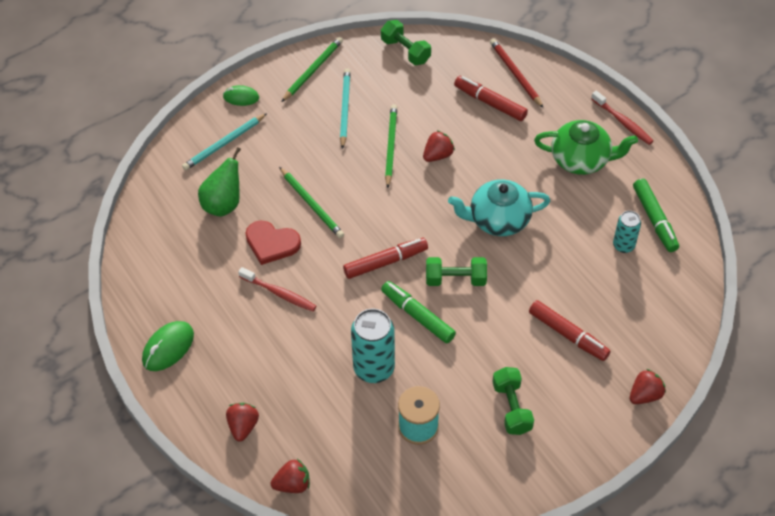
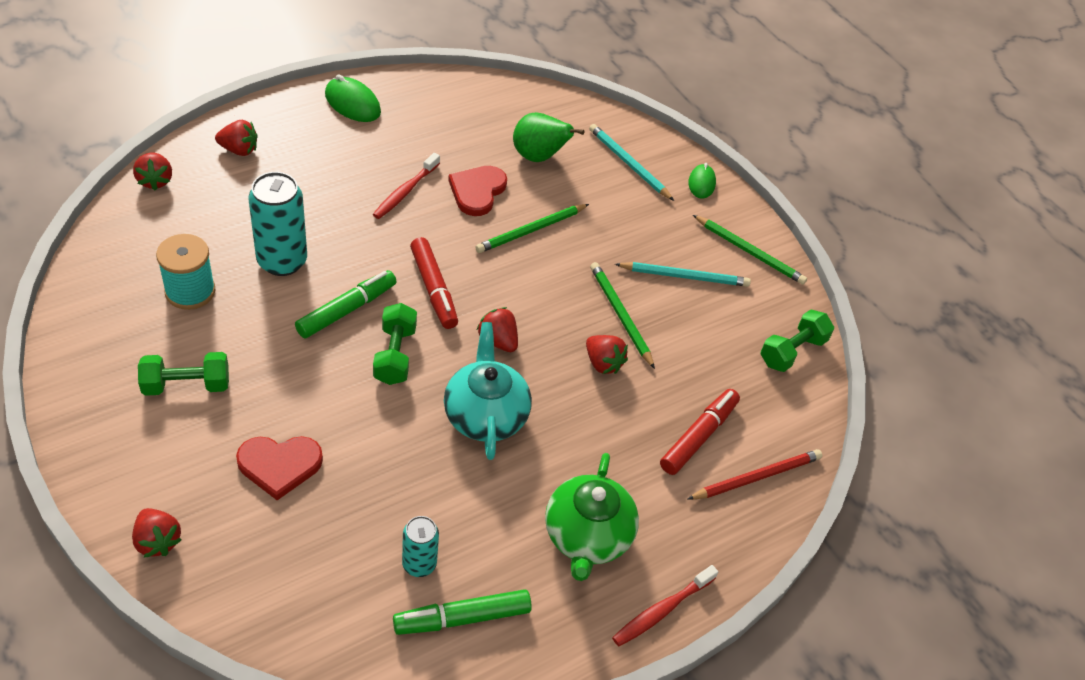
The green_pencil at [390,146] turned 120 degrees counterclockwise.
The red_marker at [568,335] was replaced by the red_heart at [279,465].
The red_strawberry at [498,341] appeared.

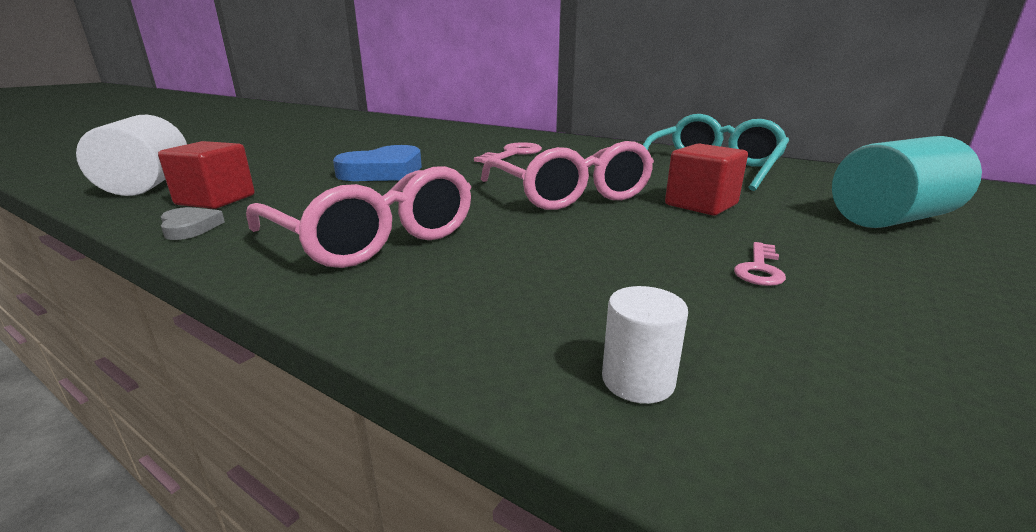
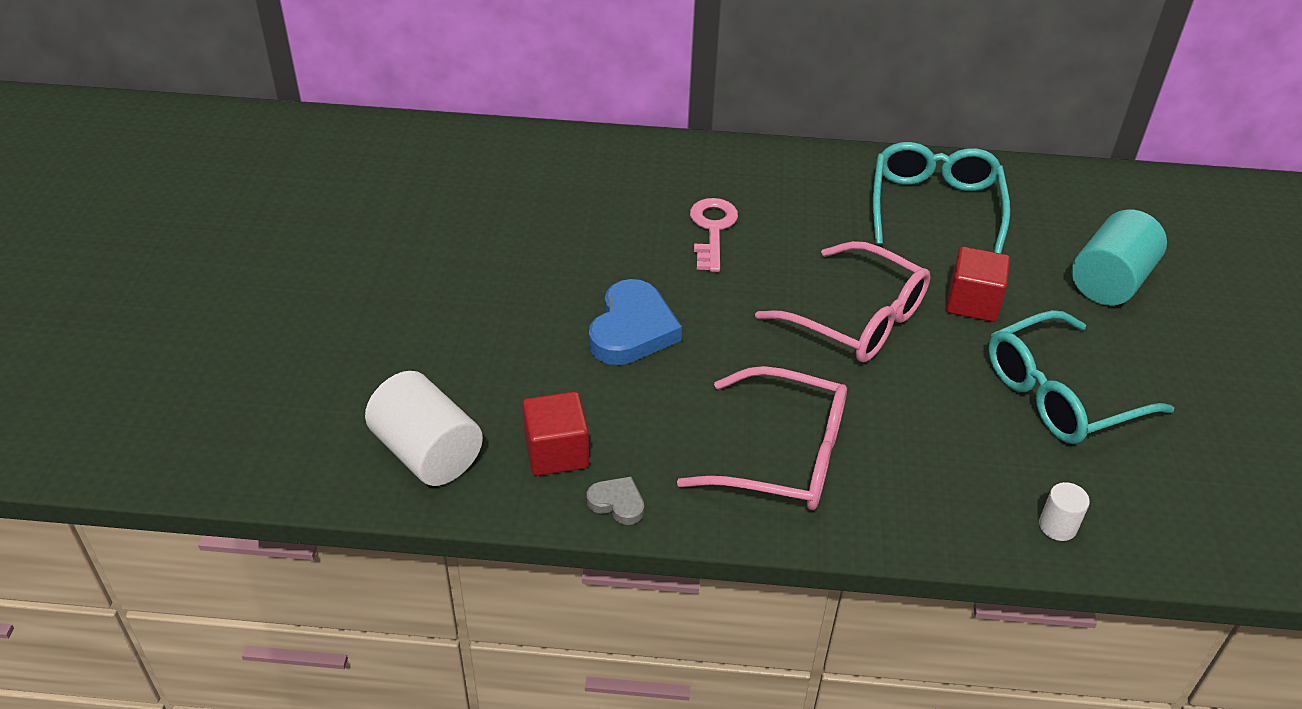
The pink_key at [759,269] was replaced by the turquoise_glasses at [1060,394].

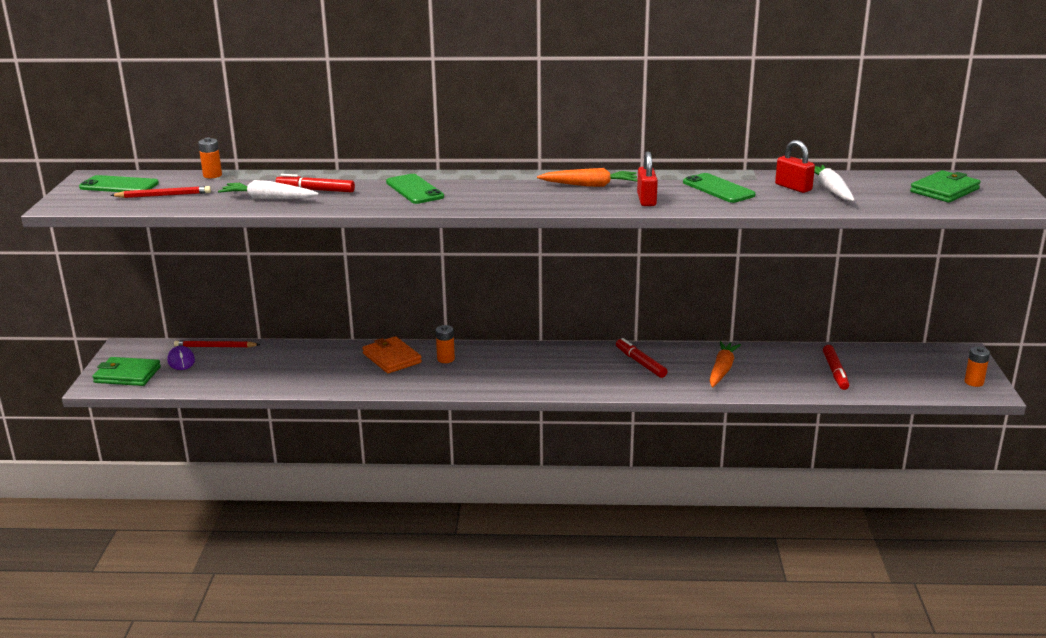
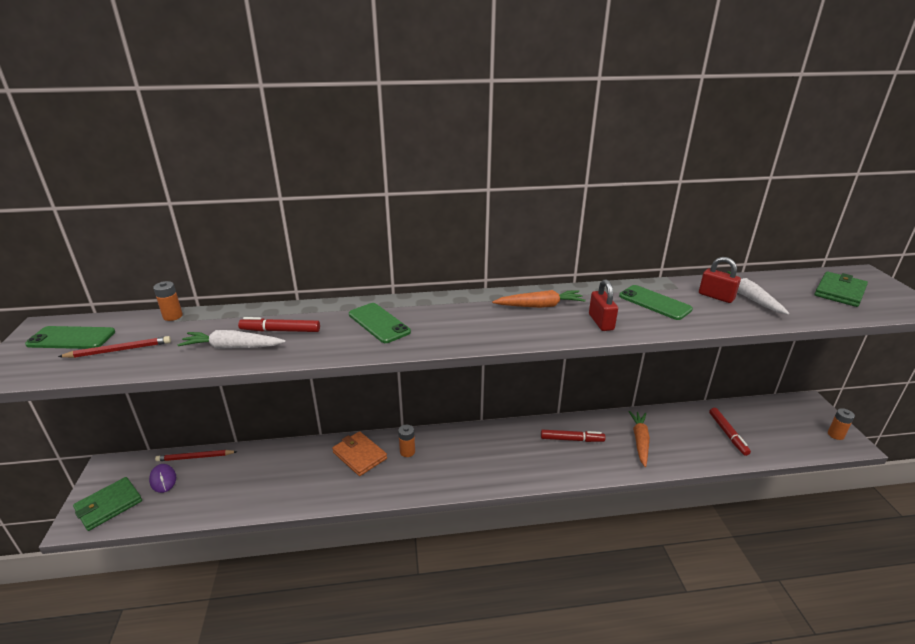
The green_wallet at [127,375] turned 45 degrees counterclockwise.
The red_marker at [640,363] turned 135 degrees clockwise.

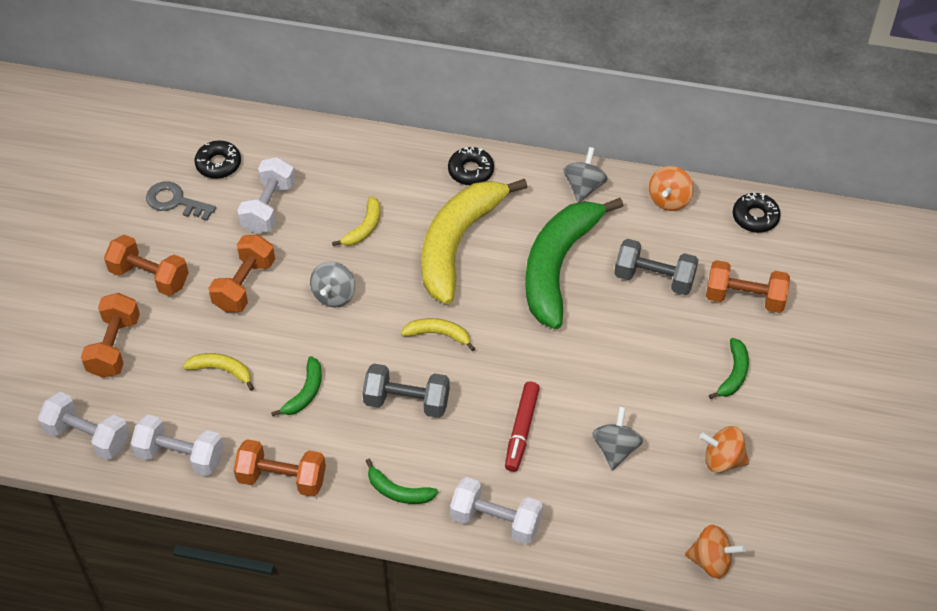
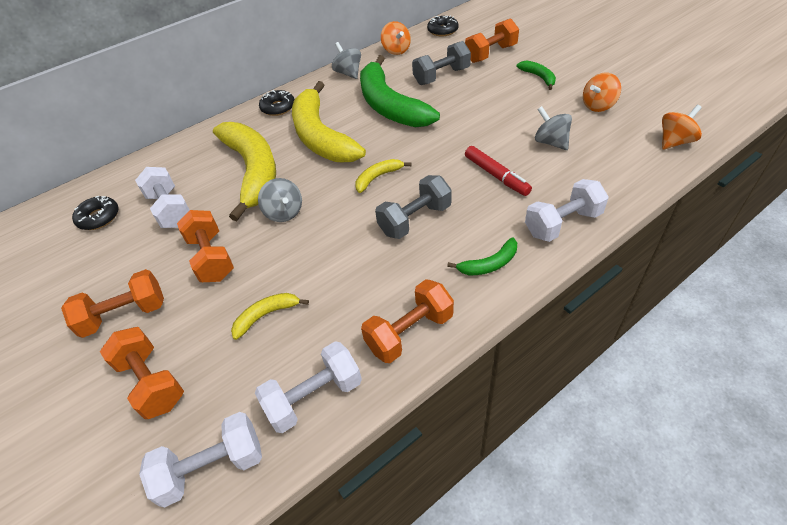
The grey_key at [175,201] disappeared.
The green_banana at [305,393] disappeared.
The yellow_banana at [364,228] changed to 2.36 times the size.

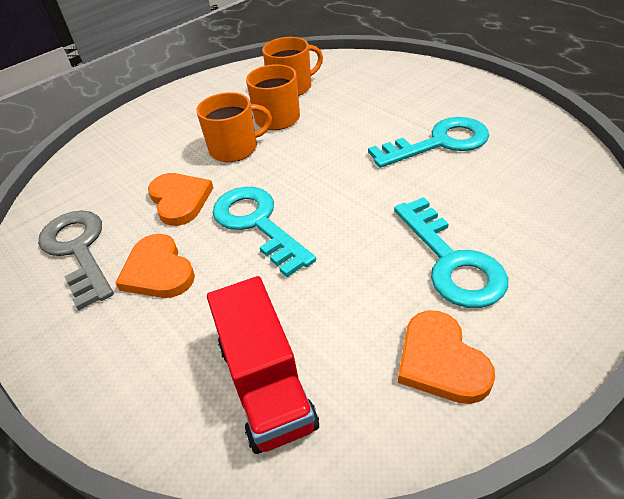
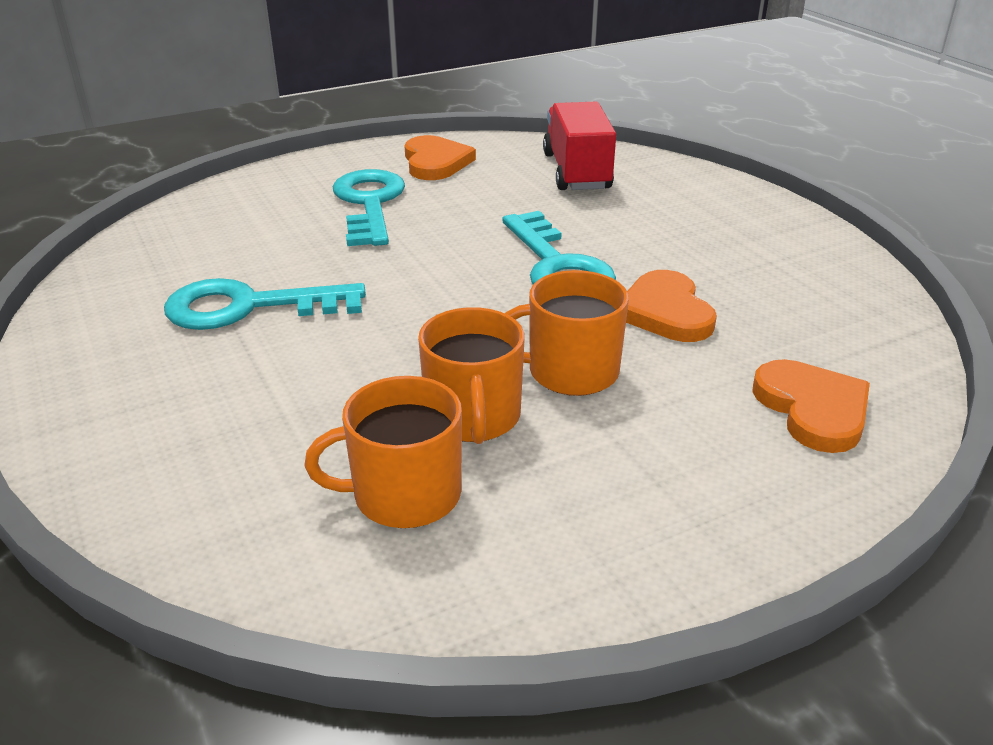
The grey_key at [78,250] disappeared.
The orange_heart moved from [158,271] to [812,409].

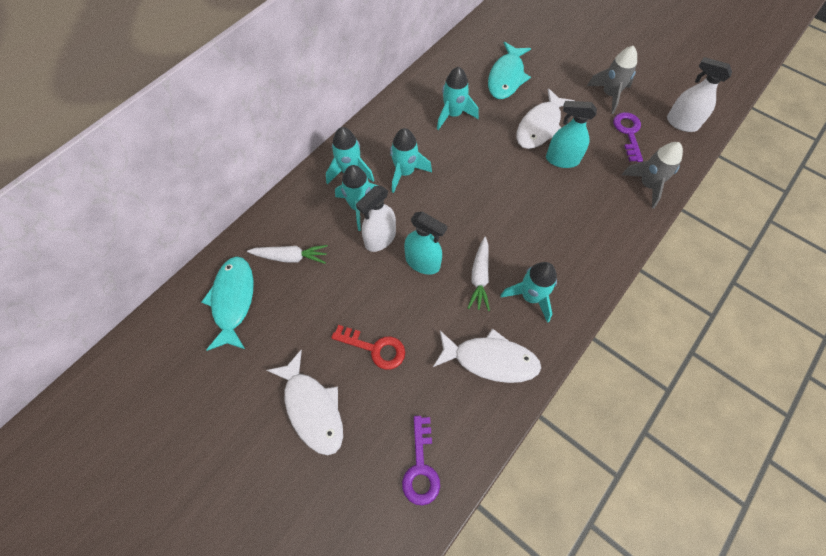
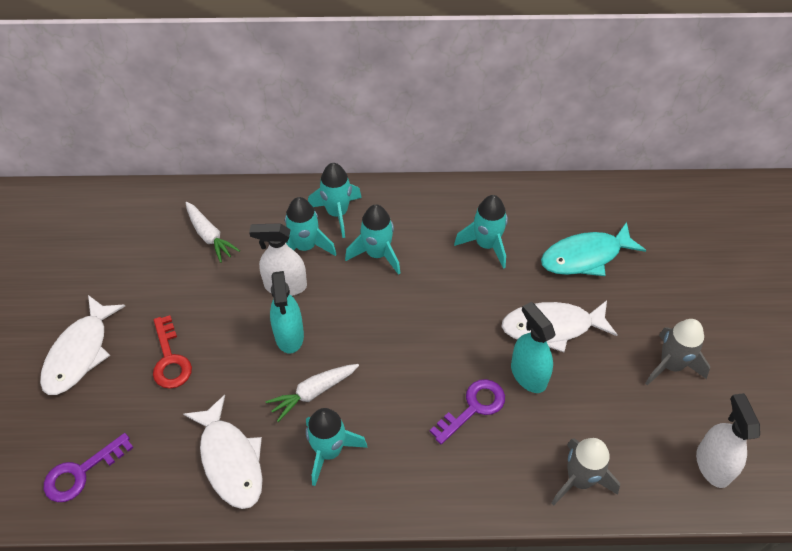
The turquoise_fish at [233,300] disappeared.
The purple_key moved from [628,133] to [473,407].

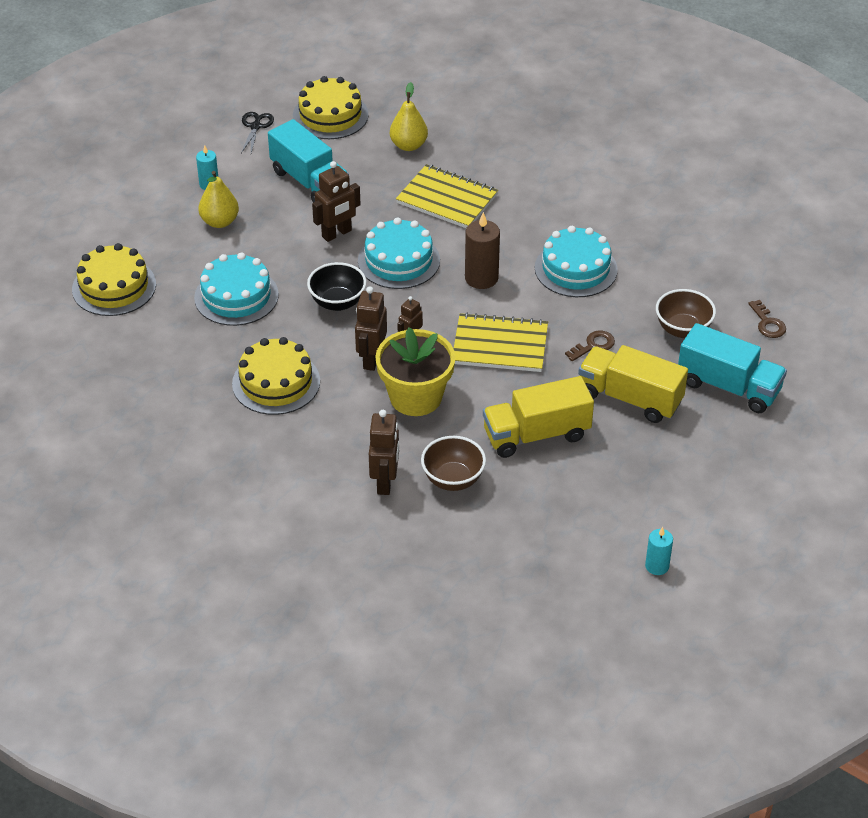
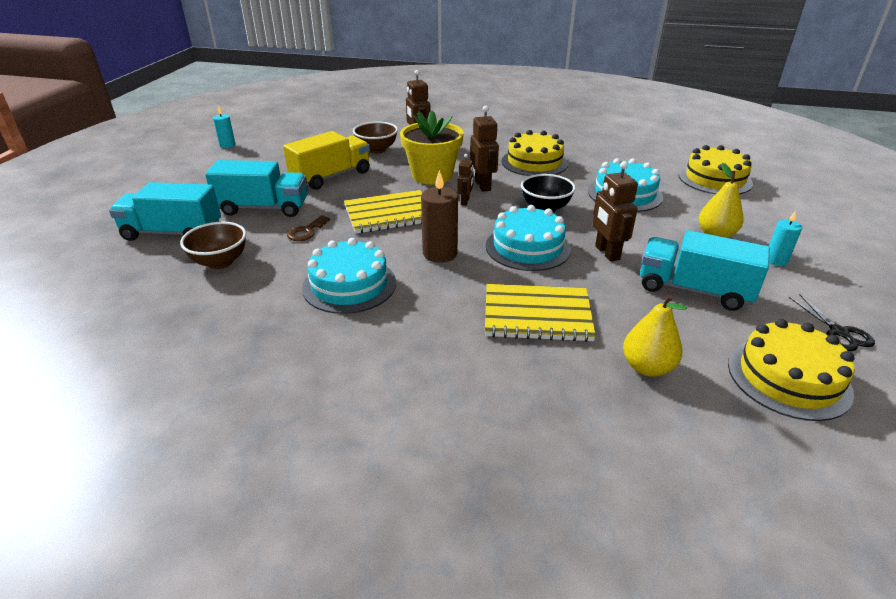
The brown_robot at [337,234] turned 45 degrees counterclockwise.
The yellow_truck at [630,398] became the turquoise_truck at [263,208].
The brown_key at [768,323] disappeared.

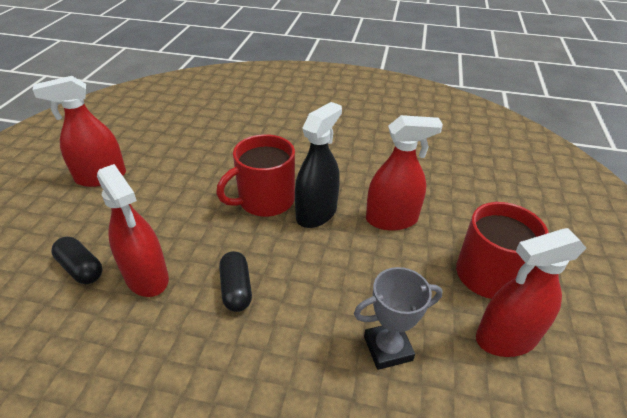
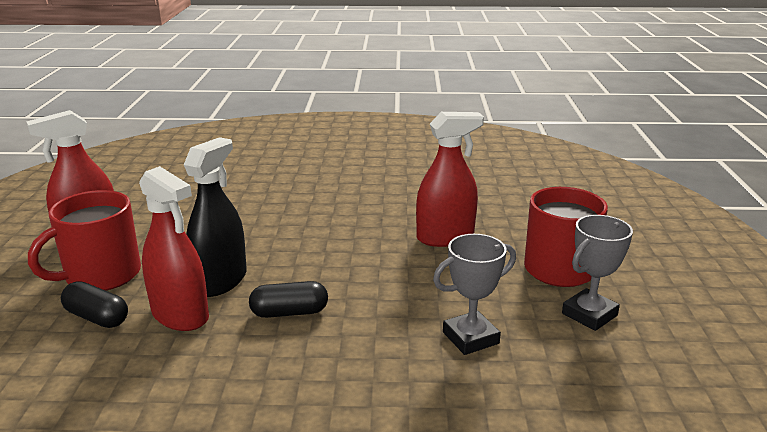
The red_mug moved from [265,200] to [101,275].
The black_capsule at [236,289] turned 75 degrees counterclockwise.
The black_spray_bottle moved from [316,213] to [220,281].
The red_spray_bottle at [506,338] was replaced by the grey_trophy at [589,314].

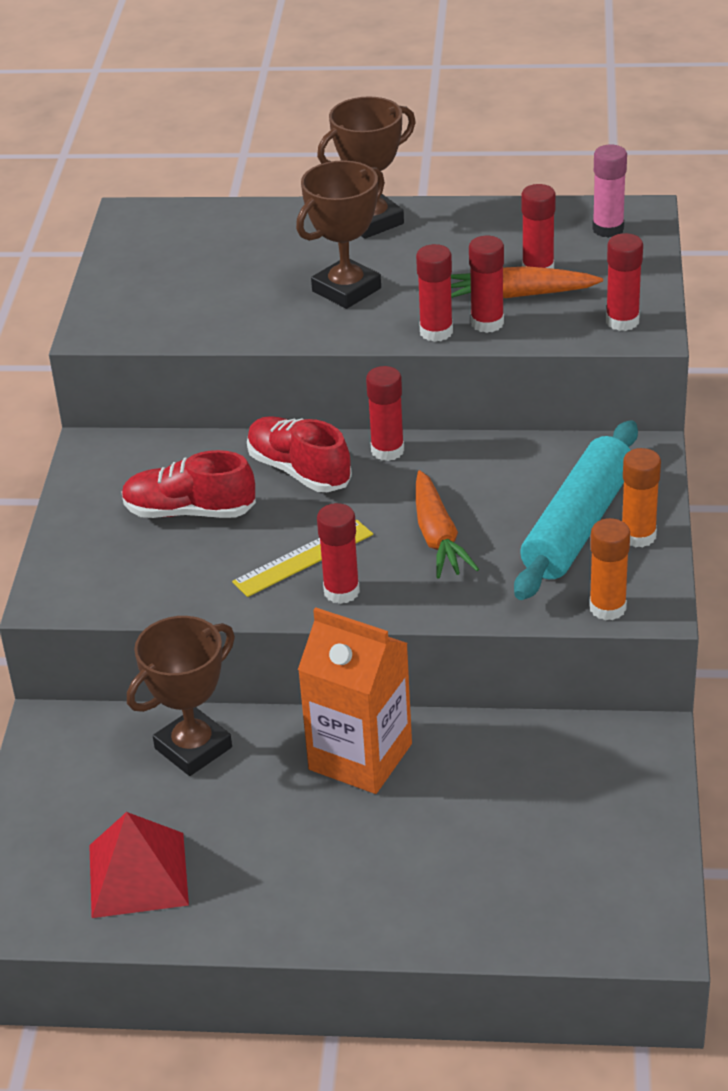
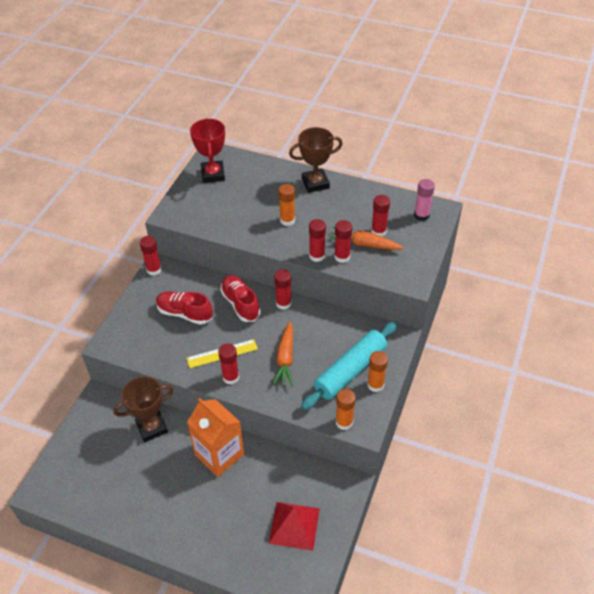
The red_pyramid moved from [138,874] to [294,525].
The brown_trophy at [346,290] was replaced by the orange_glue_stick at [287,220].
The red_glue_stick moved from [622,321] to [154,270].
The red_trophy at [213,174] appeared.

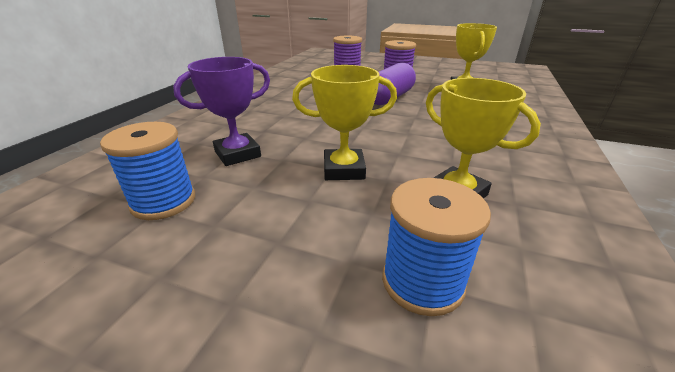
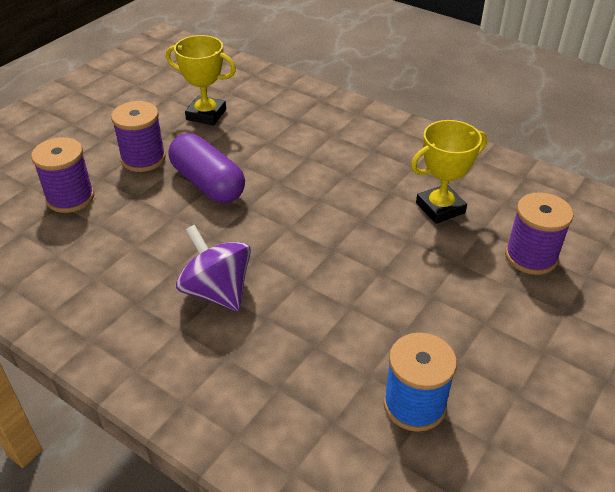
The purple_trophy at [237,154] disappeared.
The yellow_trophy at [344,170] disappeared.
The blue_spool at [422,281] became the purple_spool at [531,257].
The purple_spinning_top at [217,291] appeared.

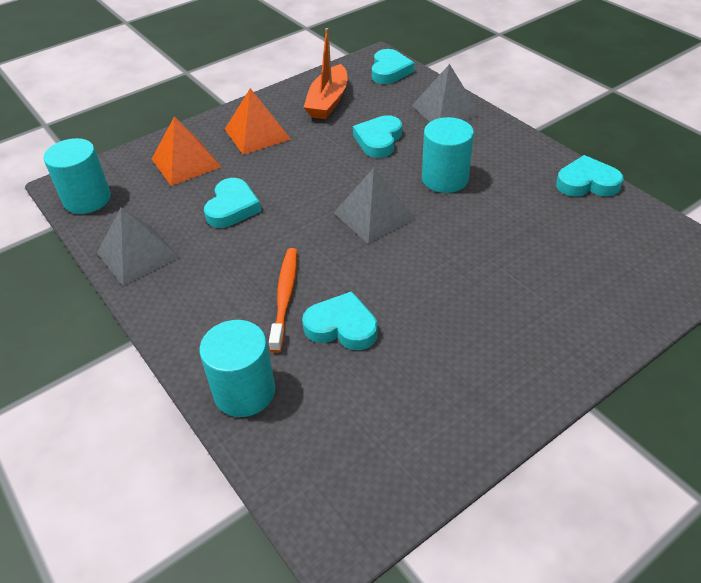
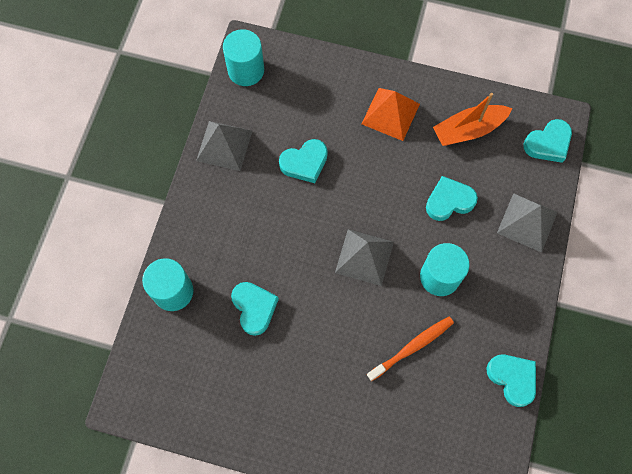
The orange_pyramid at [186,162] disappeared.
The orange_toothbrush moved from [285,297] to [412,347].

